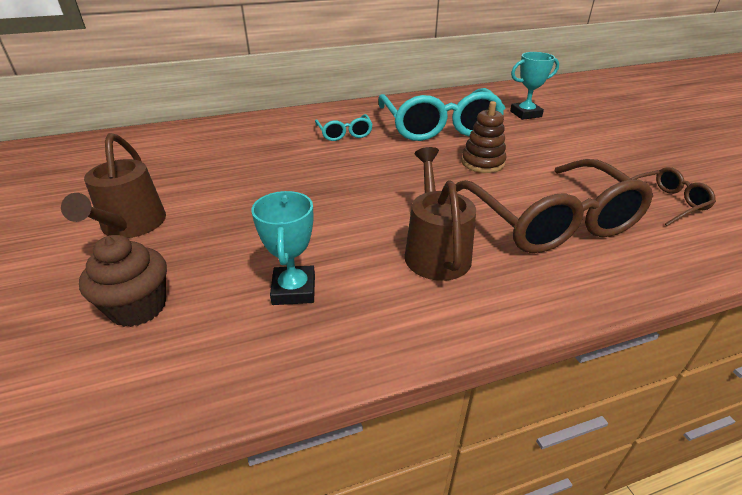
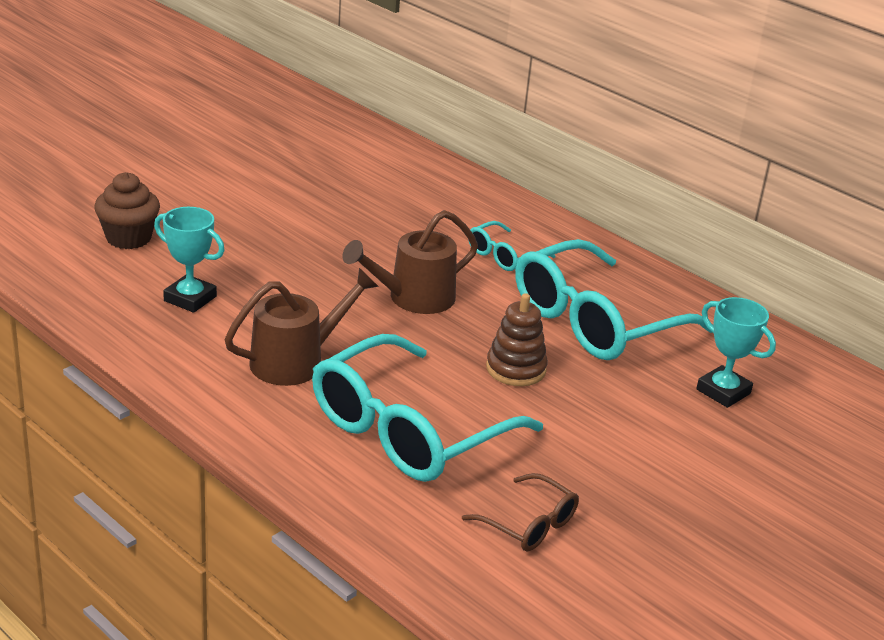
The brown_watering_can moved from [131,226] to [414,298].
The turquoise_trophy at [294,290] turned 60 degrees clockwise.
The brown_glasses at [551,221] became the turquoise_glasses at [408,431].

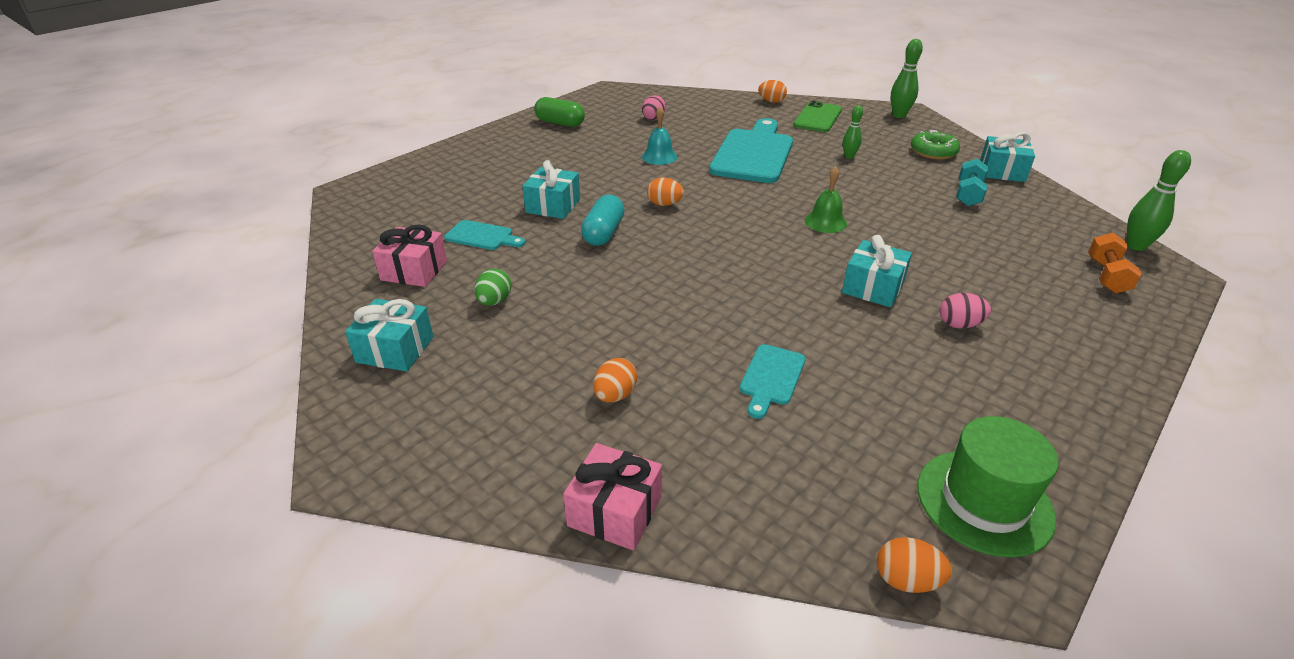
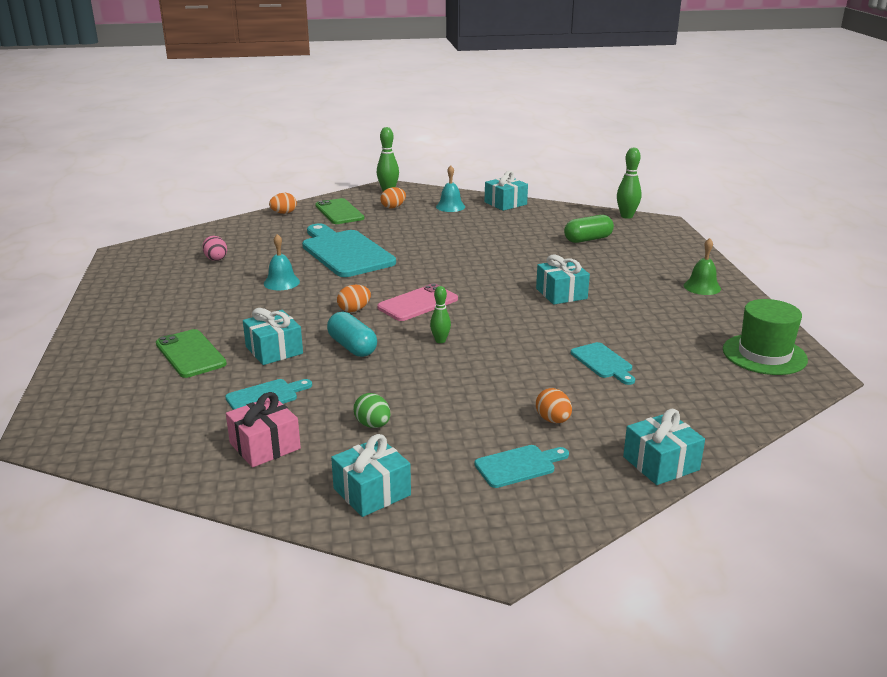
The green_capsule moved from [560,123] to [588,239].
The pink_gift at [615,511] became the turquoise_gift at [661,463].
The green_bell moved from [825,222] to [702,287].
The green_bowling_pin moved from [849,156] to [440,341].
The orange_egg moved from [906,580] to [393,207].
The green_donut at [933,152] was replaced by the turquoise_bell at [450,206].
The pink_egg at [959,325] disappeared.
The turquoise_dumbbell at [968,194] disappeared.
The orange_dumbbell at [1107,276] disappeared.
The green_phone at [190,354] appeared.
The pink_phone at [418,303] appeared.
The turquoise_cutting_board at [518,465] appeared.

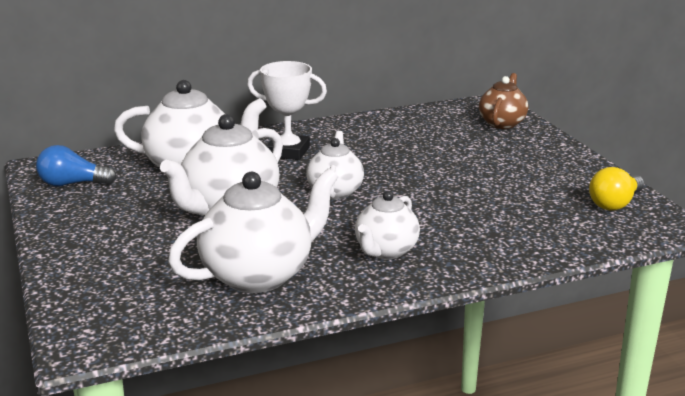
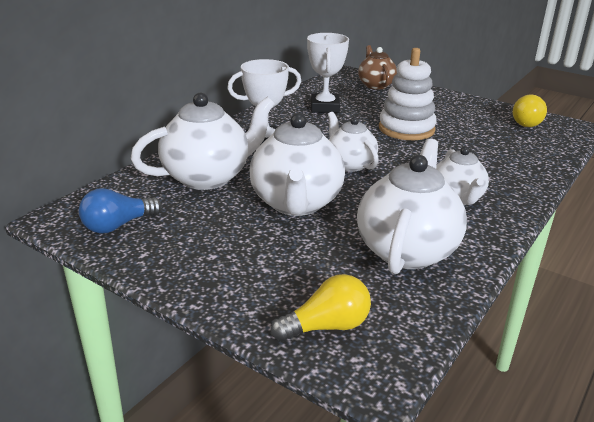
The yellow_light_bulb at [326,326] appeared.
The white_trophy at [325,107] appeared.
The white_stacking_toy at [406,129] appeared.

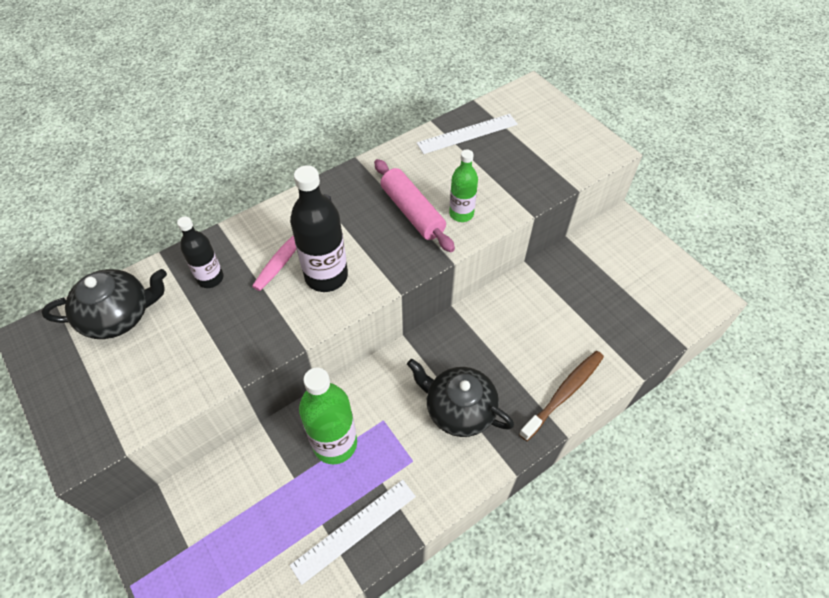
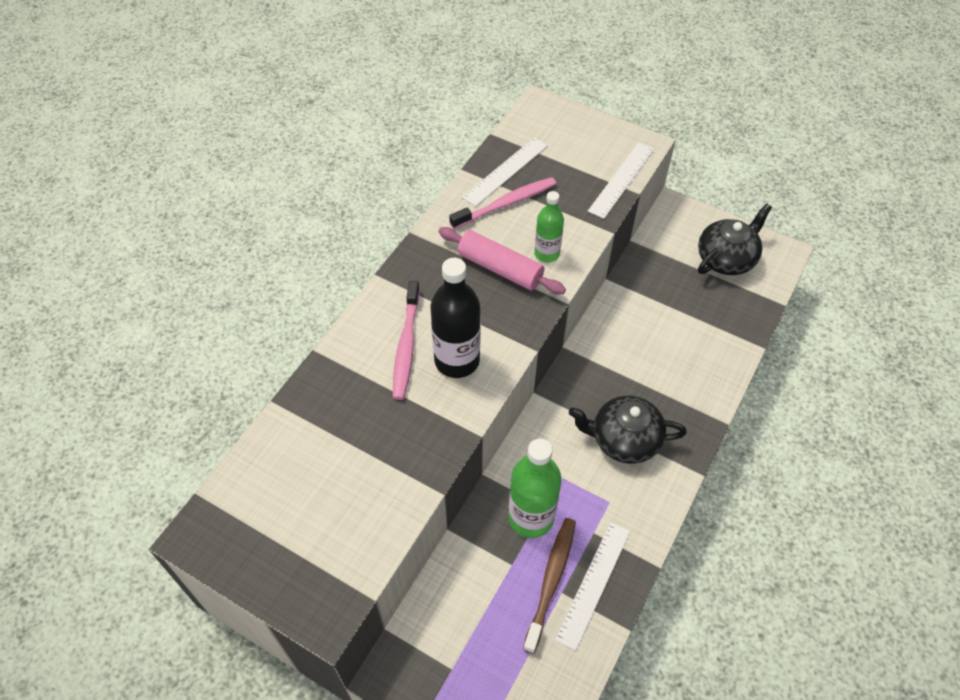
The black_teapot moved from [118,316] to [726,258].
The black_bottle at [210,278] disappeared.
The brown_toothbrush moved from [564,393] to [551,581].
The pink_toothbrush at [506,204] appeared.
The white_ruler at [622,180] appeared.

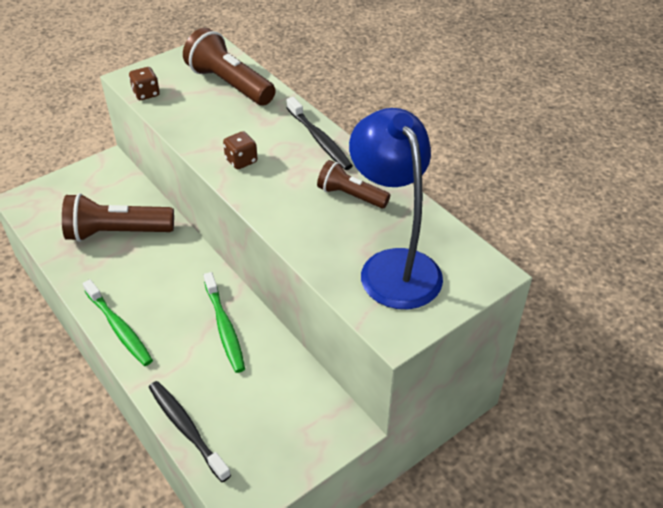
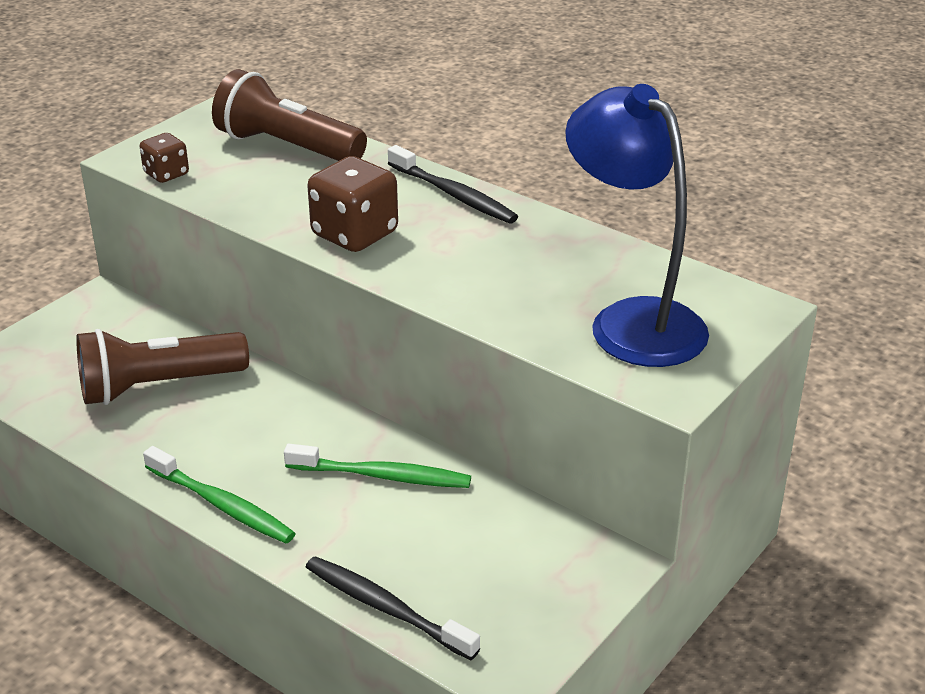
The green_toothbrush at [224,327] turned 45 degrees counterclockwise.
The brown_dice at [241,161] changed to 1.76 times the size.
The brown_flashlight at [351,196] disappeared.

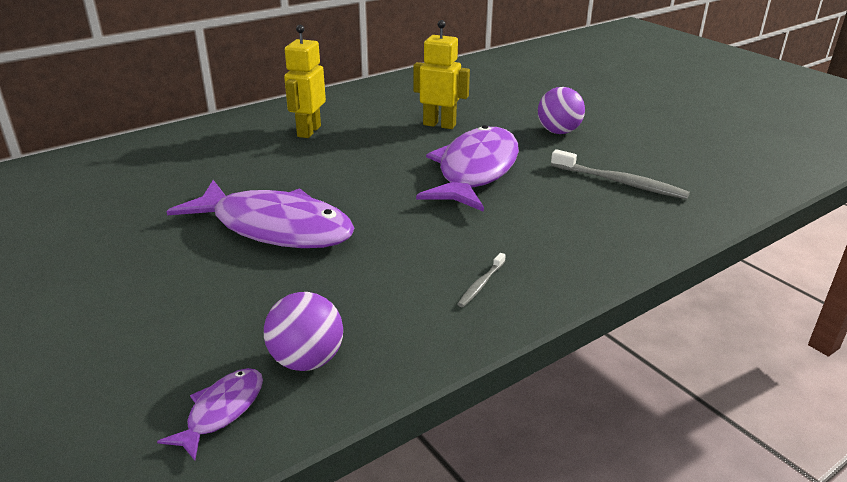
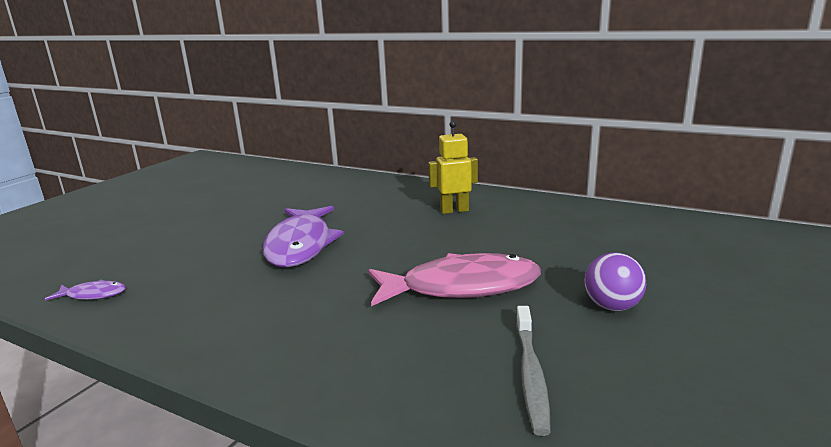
The purple_ball at [307,360] disappeared.
The yellow_robot at [439,125] disappeared.
The purple_fish at [475,171] became the pink_fish at [462,287].
The grey_toothbrush at [481,284] disappeared.

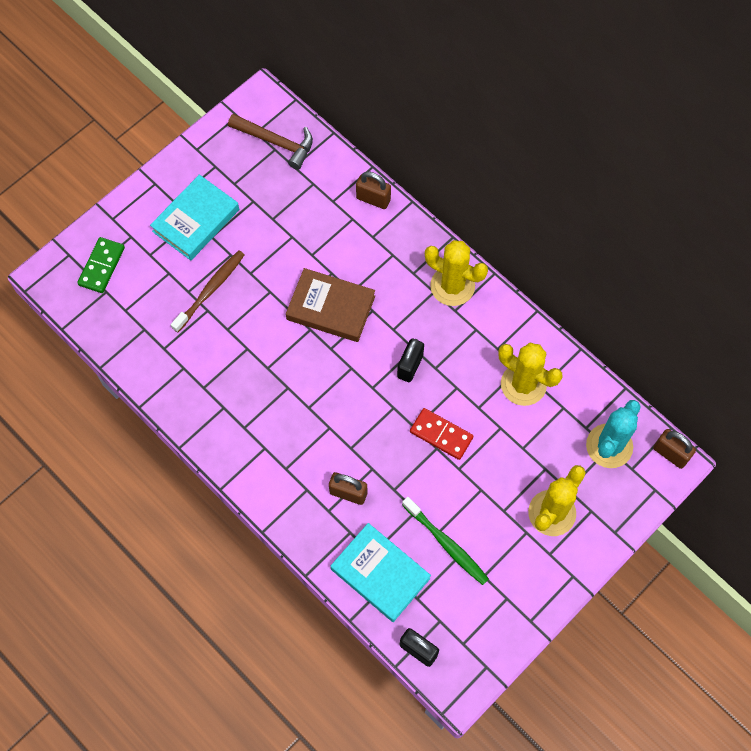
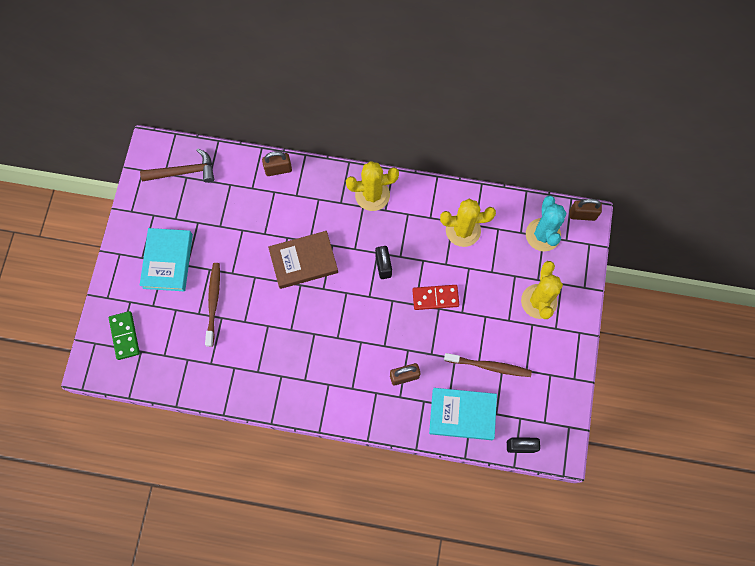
The green_toothbrush at [446,544] became the brown_toothbrush at [489,366].

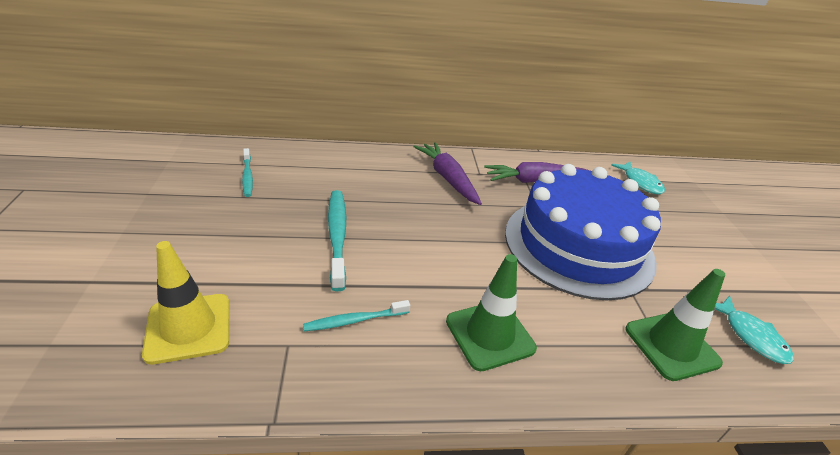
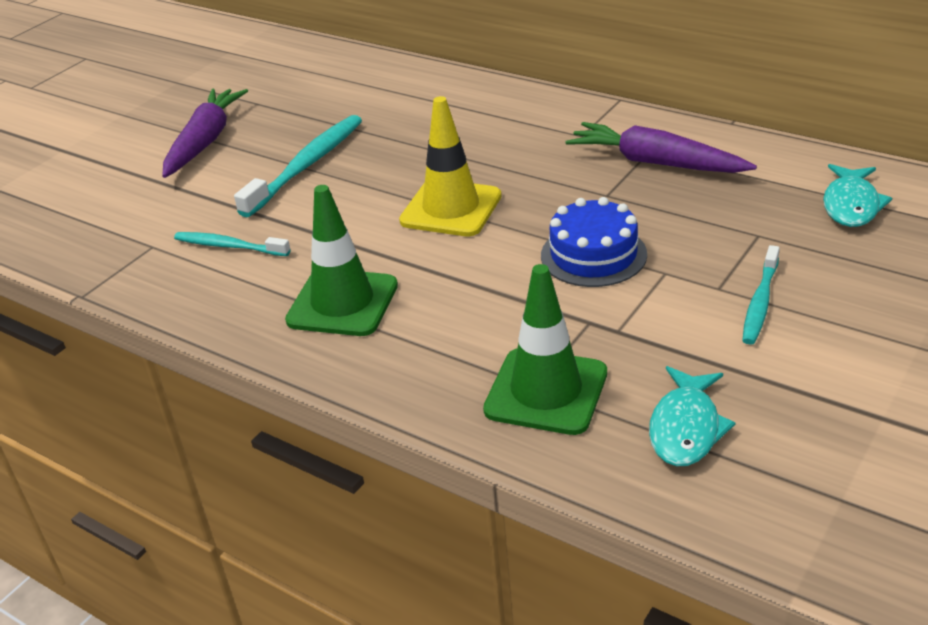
The yellow_traffic_cone moved from [188,328] to [451,209].
The turquoise_toothbrush moved from [247,176] to [760,302].
The purple_carrot moved from [447,178] to [205,141].
The blue_cake at [578,245] changed to 0.45 times the size.

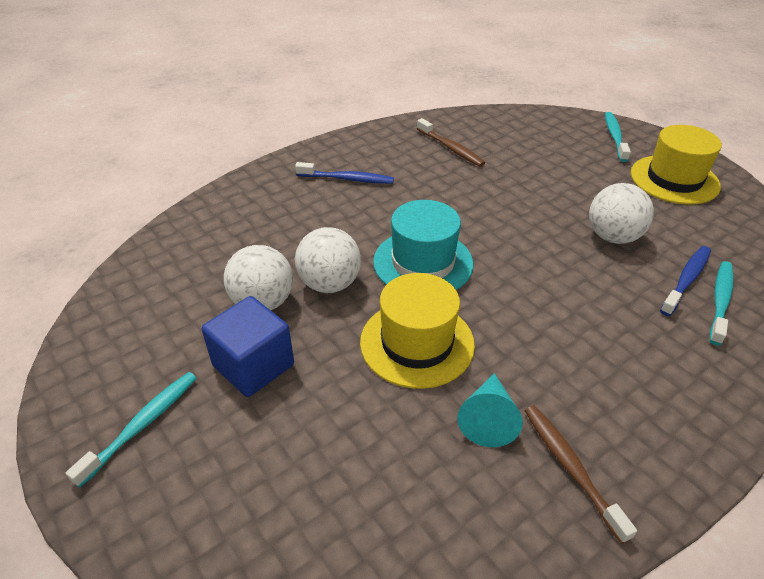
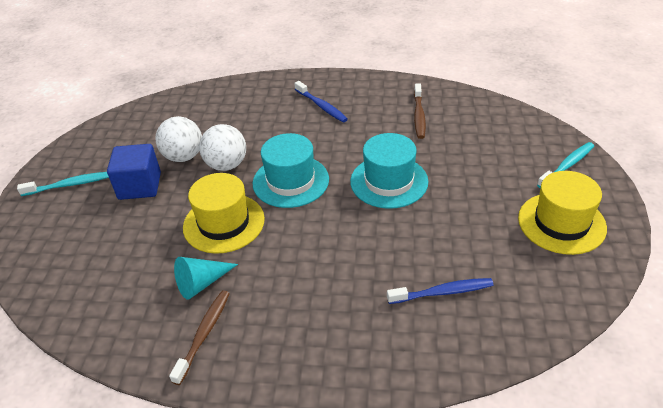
The white_ball at [612,237] disappeared.
The turquoise_toothbrush at [720,301] disappeared.
The turquoise_hat at [389,181] appeared.

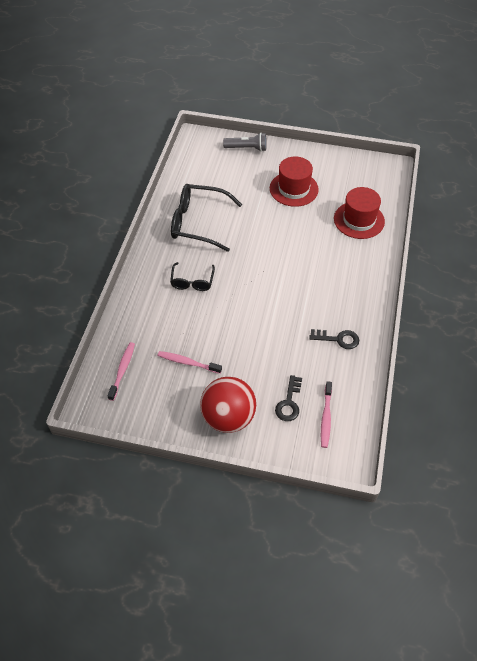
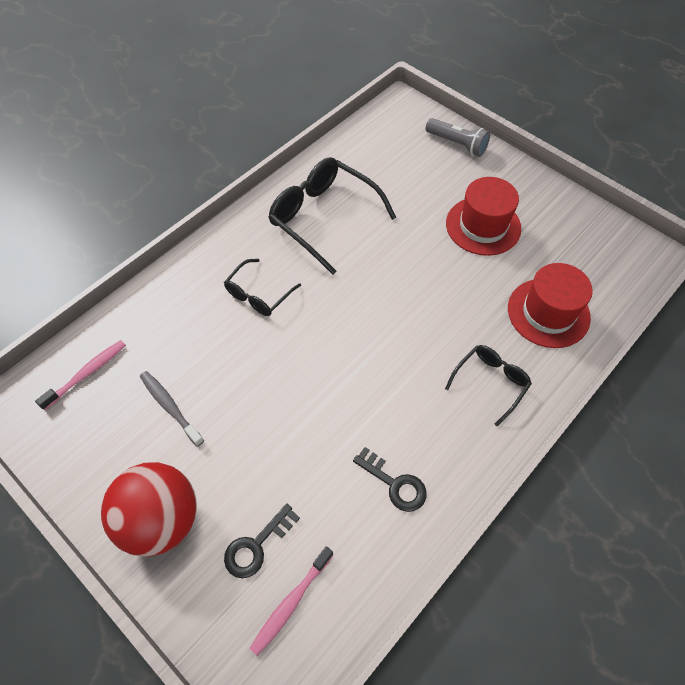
The pink_toothbrush at [188,362] became the grey_toothbrush at [170,407].
The black_glasses at [490,383] appeared.

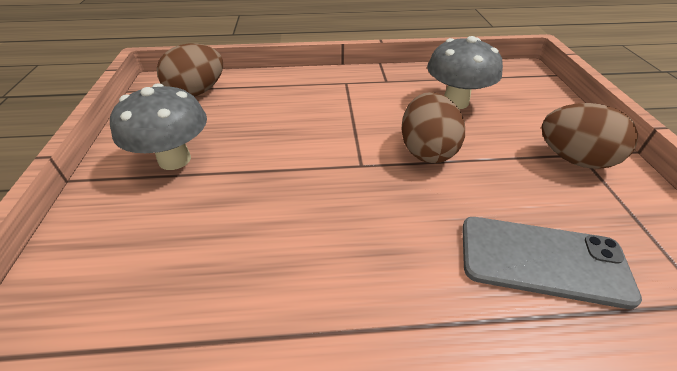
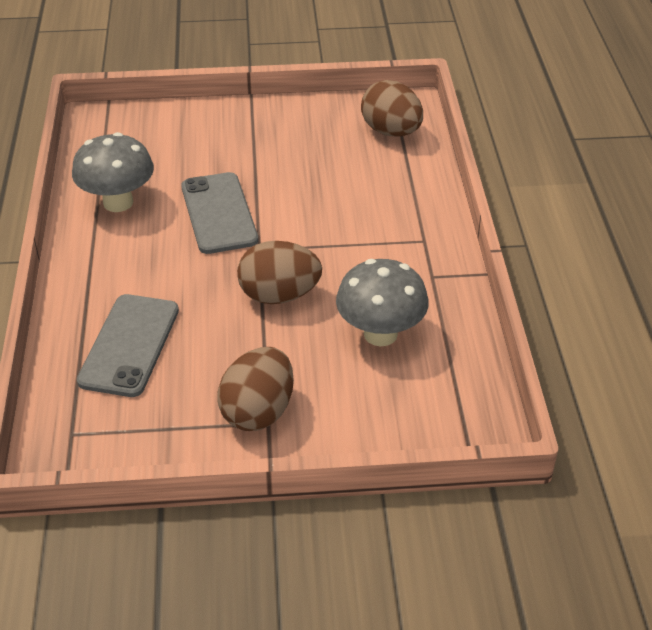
The grey_mushroom moved from [174,159] to [118,202].
The grey_phone at [219,213] appeared.

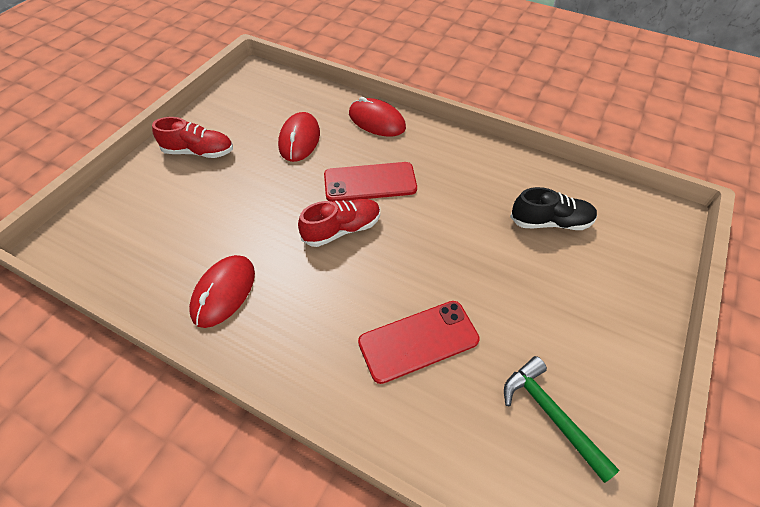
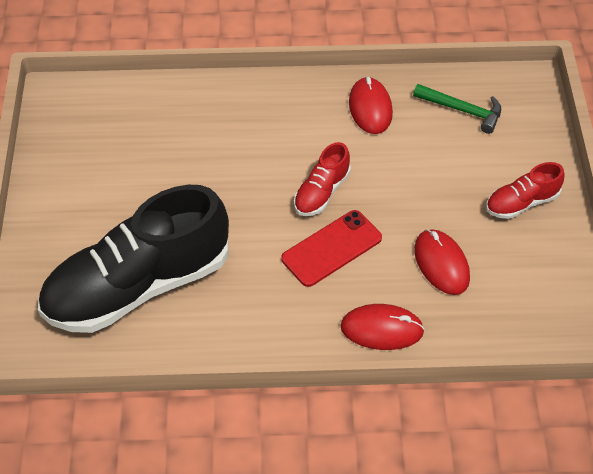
The red_phone at [418,341] disappeared.
The green_hammer moved from [550,414] to [462,110].
The black_shoe at [550,222] changed to 2.28 times the size.

